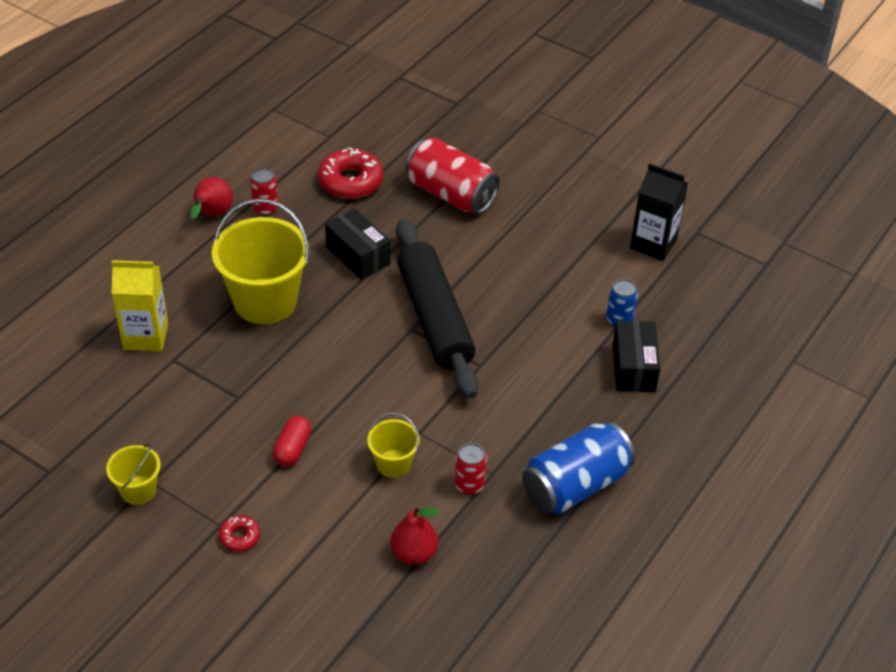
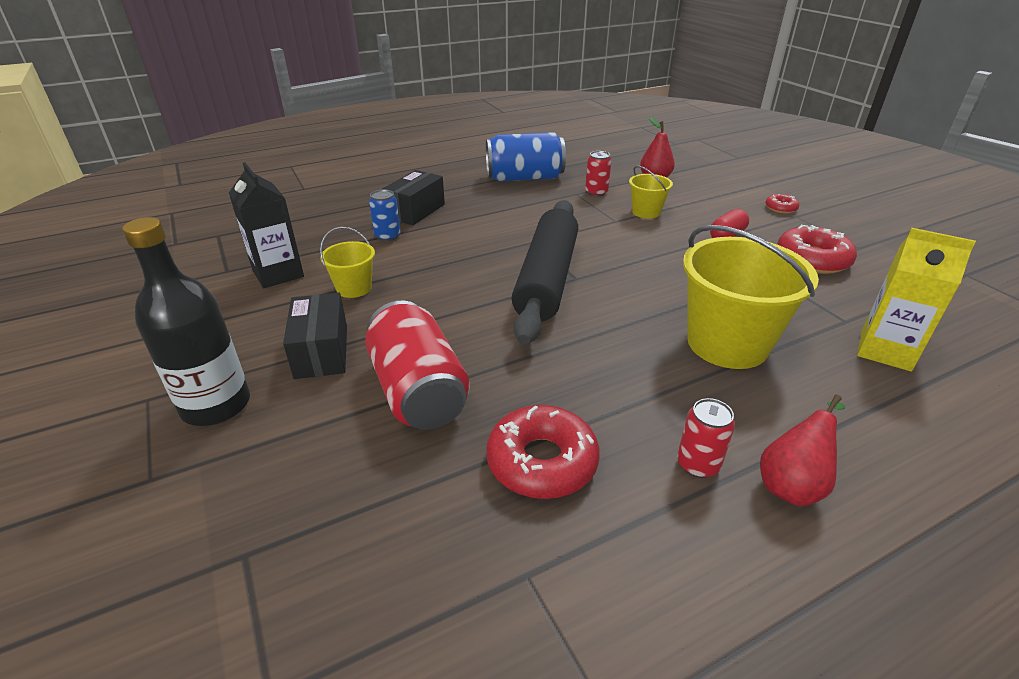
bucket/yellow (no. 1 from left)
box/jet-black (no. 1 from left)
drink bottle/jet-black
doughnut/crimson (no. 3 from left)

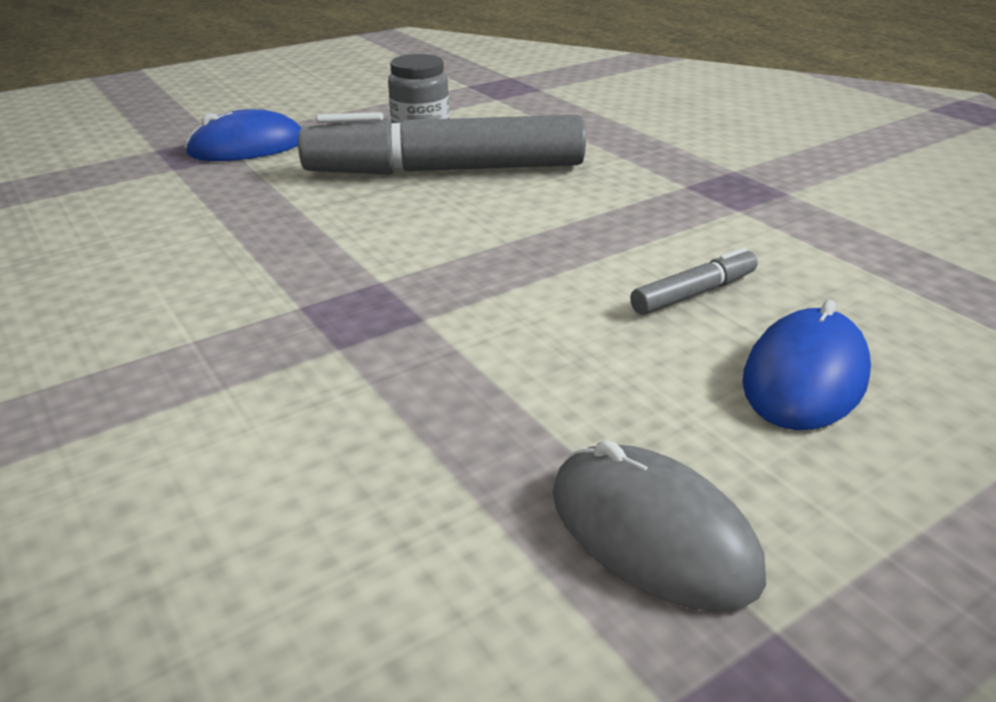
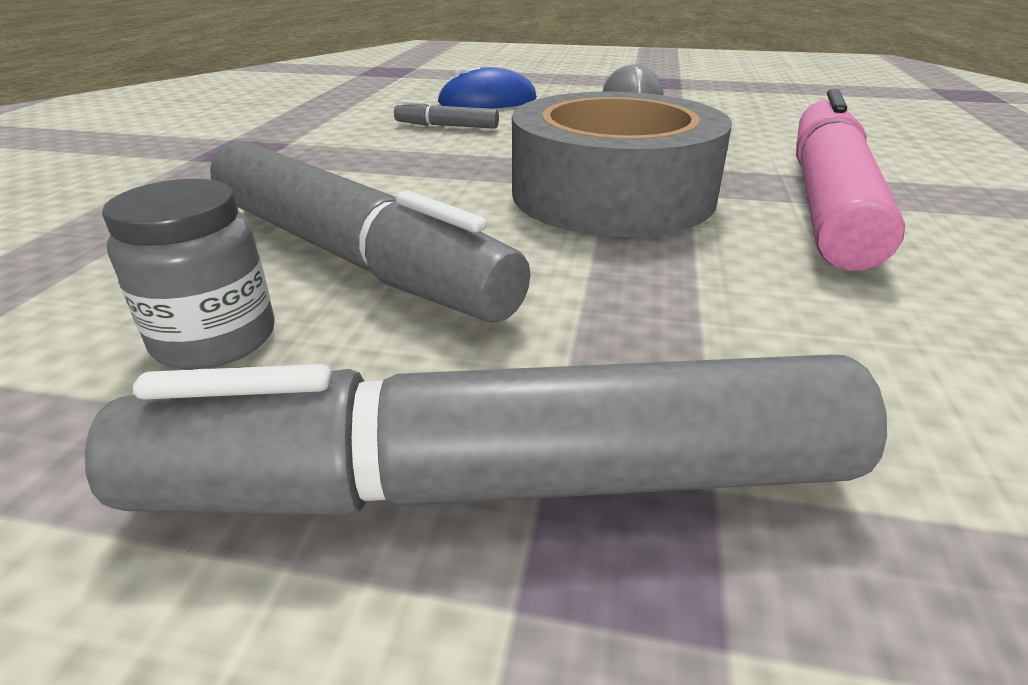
felt pen/grey (no. 3 from left)
roll of tape/grey
felt pen/pink

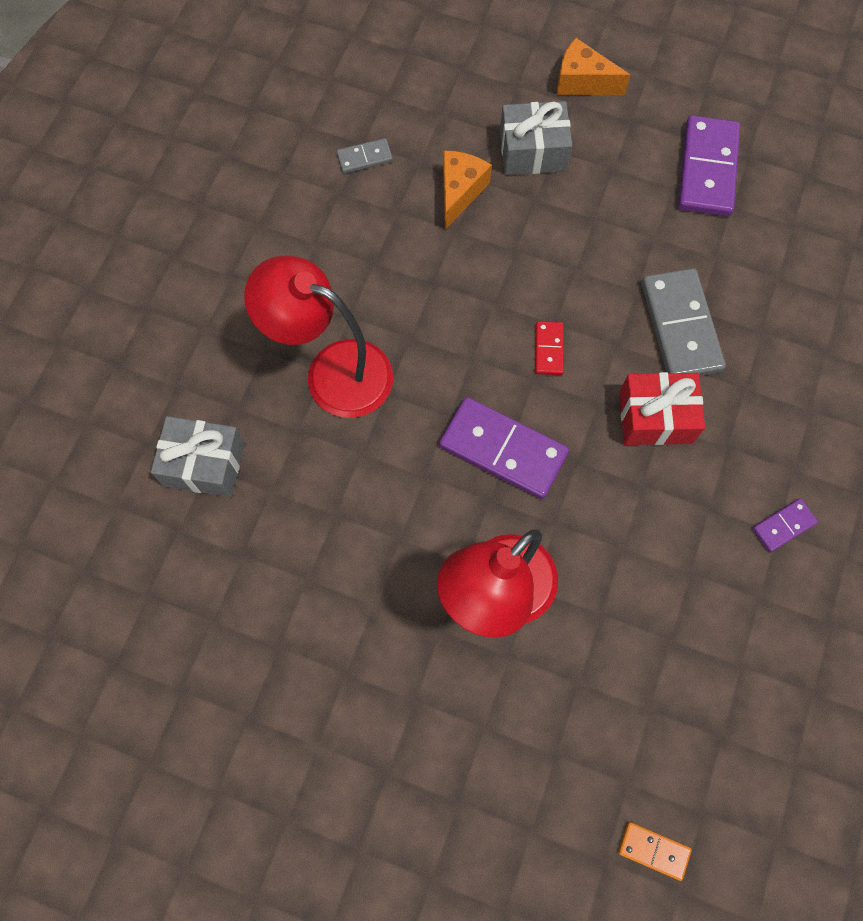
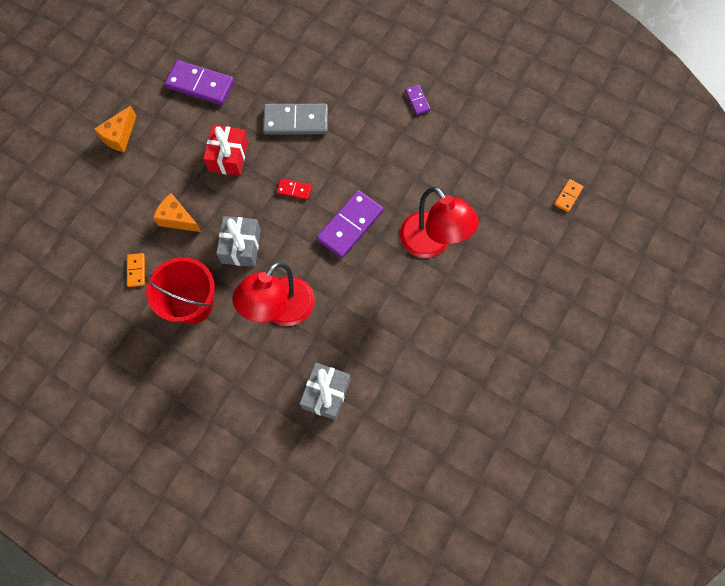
domino tile/orange (no. 1 from left)
wrapped gift/grey (no. 1 from left)
wrapped gift/crimson
bucket/crimson

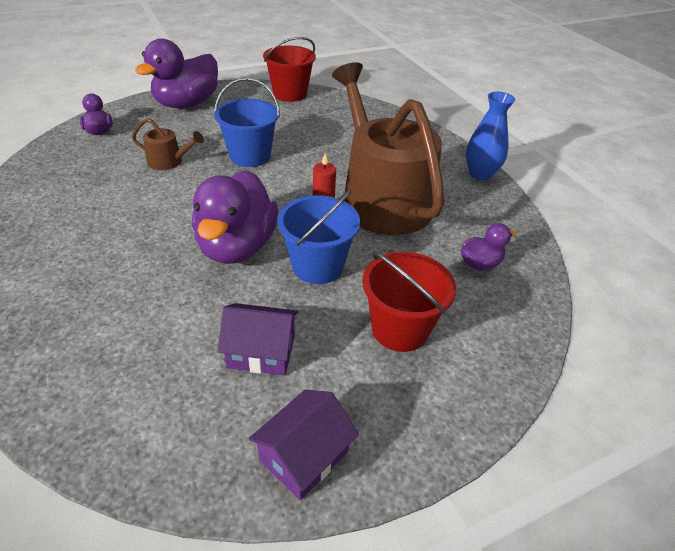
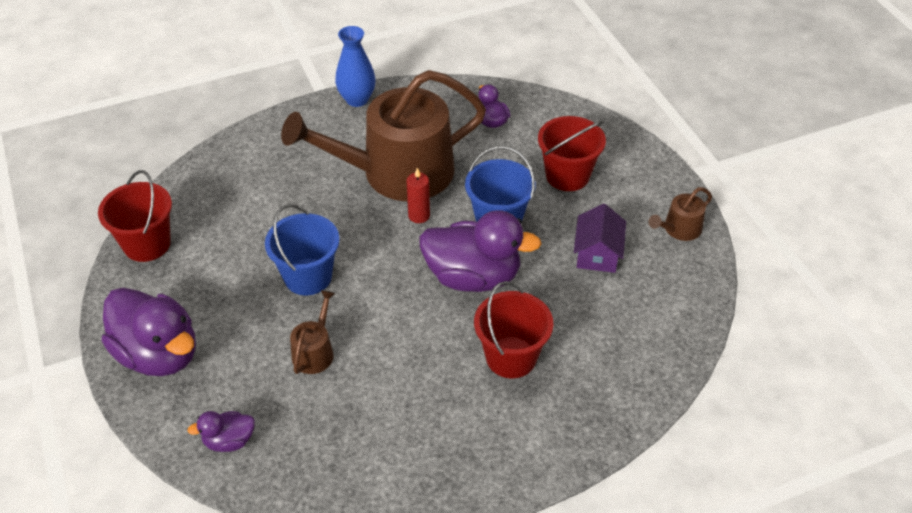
watering can/russet (no. 3 from left)
bucket/crimson (no. 2 from left)

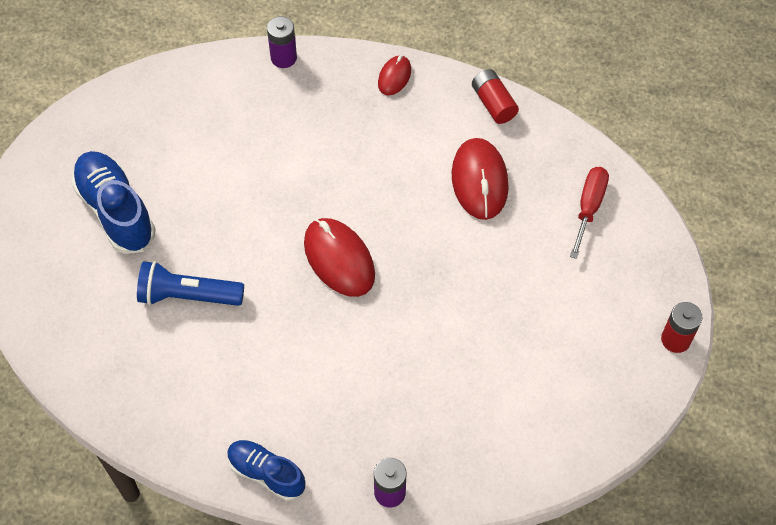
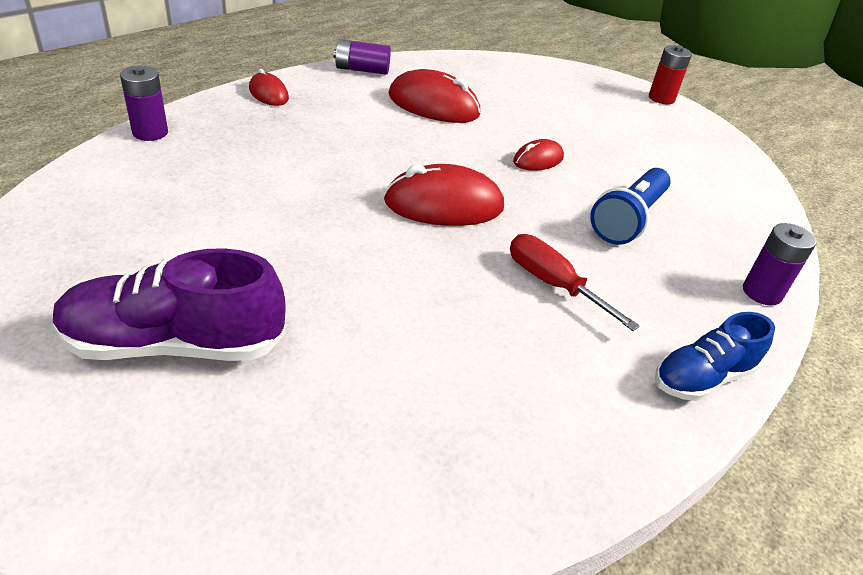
lace-up shoe/violet
torch/royal blue
battery/violet (no. 2 from left)
hand screwdriver/crimson
PC mouse/crimson (no. 4 from left)

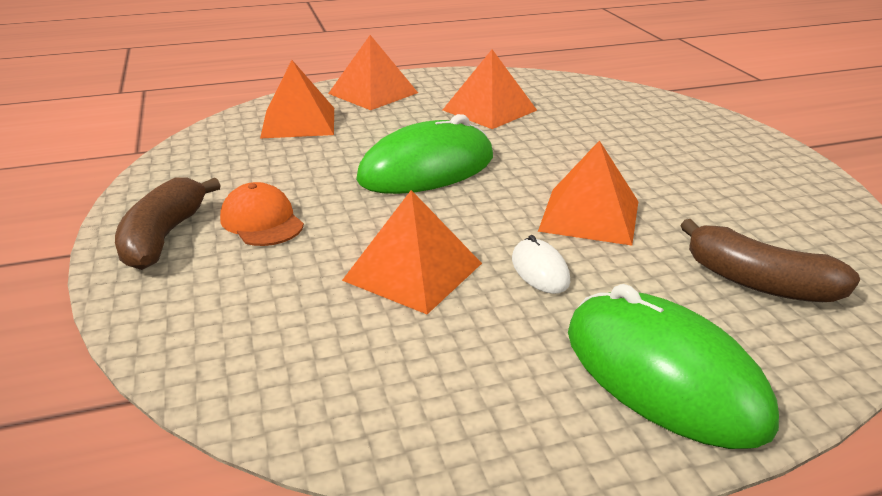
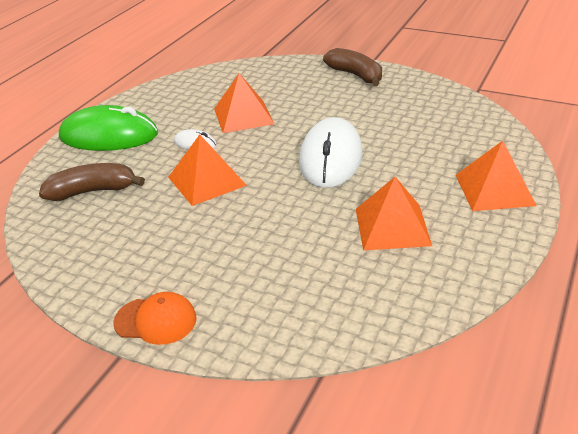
cap/orange
pyramid/orange (no. 1 from left in the first image)
PC mouse/white (no. 2 from left)

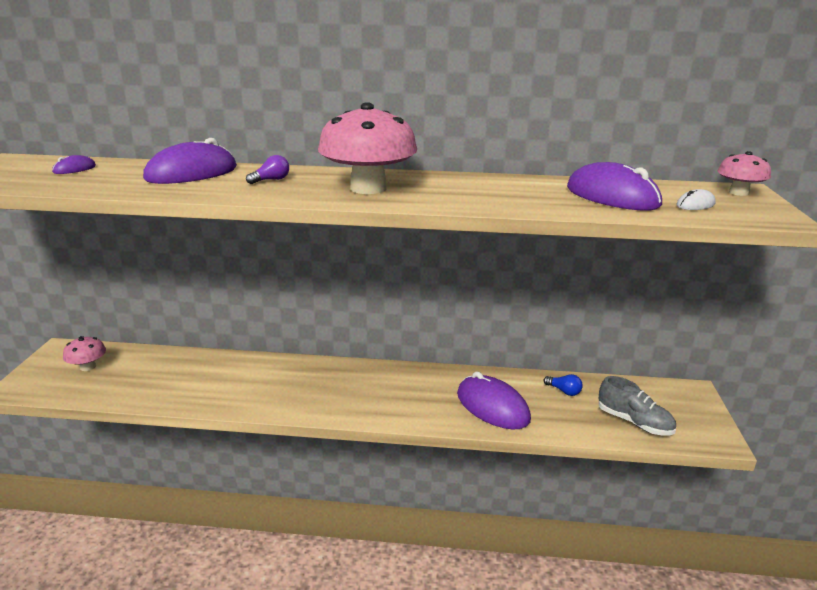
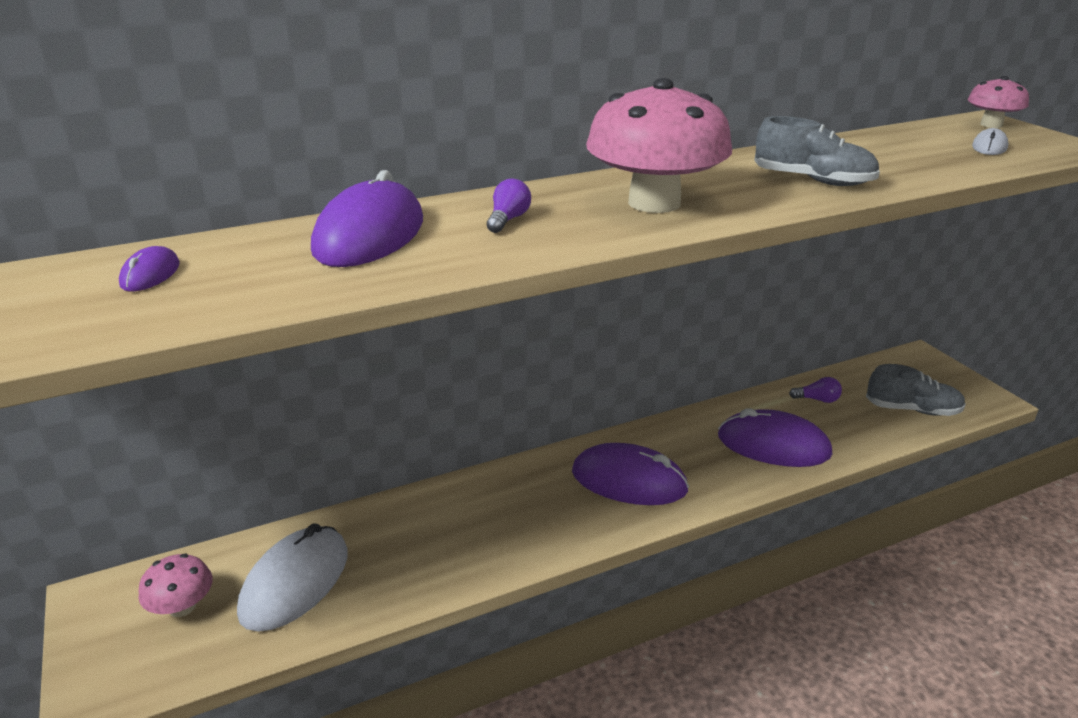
bulb/violet (no. 2 from left)
PC mouse/violet (no. 3 from left)
PC mouse/white (no. 1 from left)
lace-up shoe/grey (no. 1 from left)

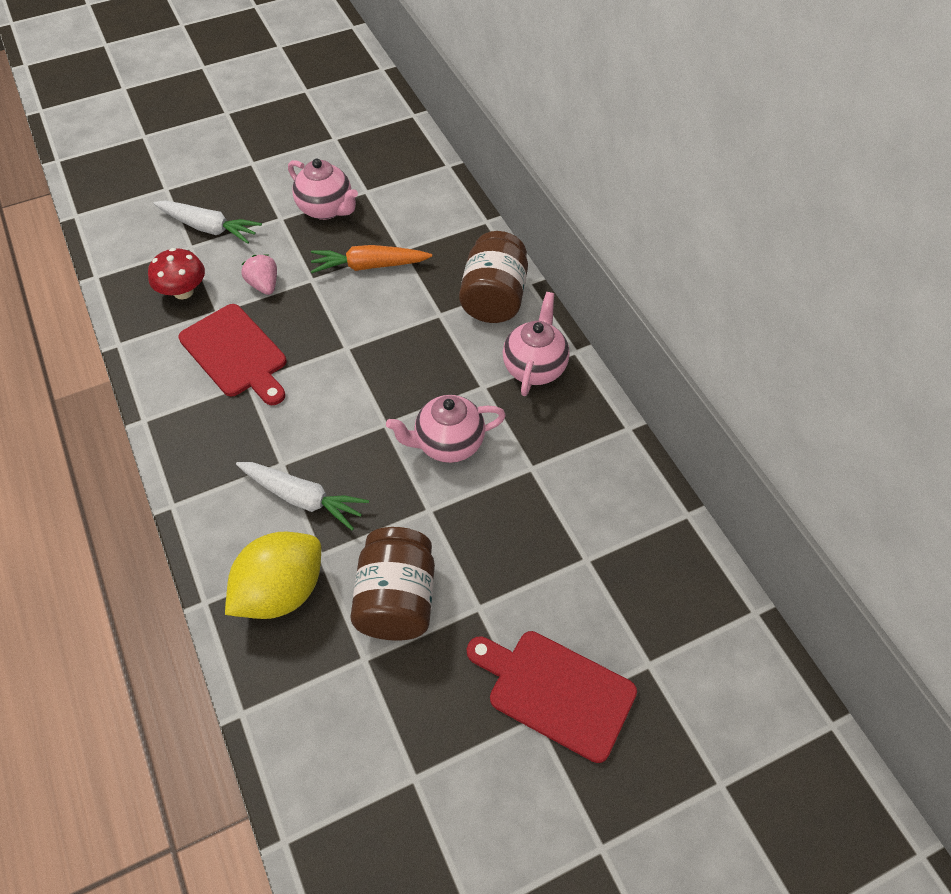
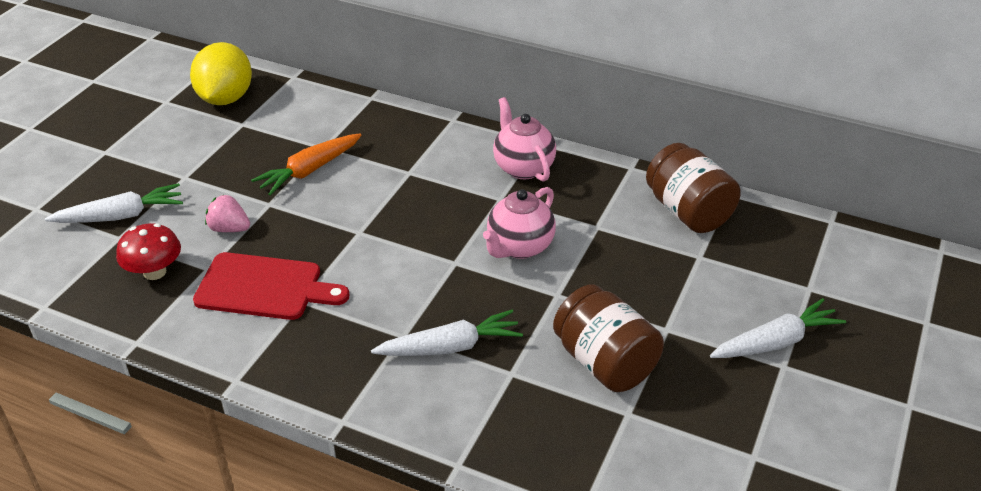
lemon/yellow
tea pot/pink (no. 1 from left in the first image)
jar/russet (no. 2 from left)
carrot/white (no. 3 from left)

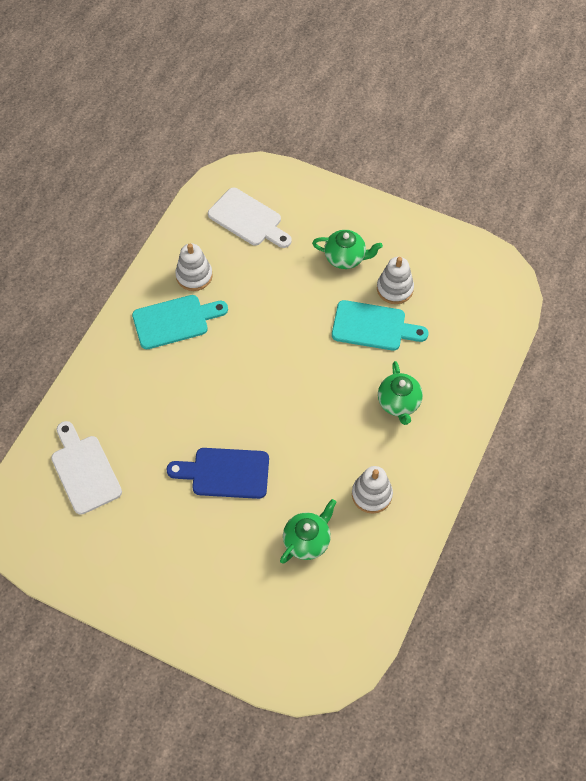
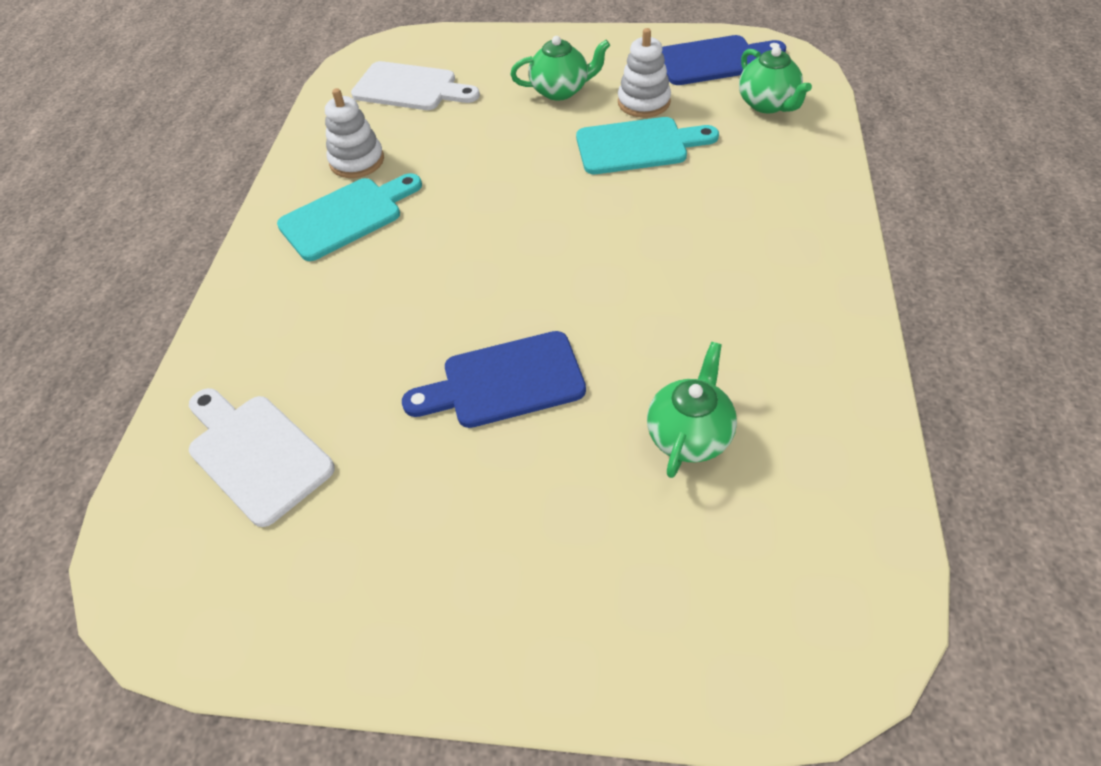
stacking rings/white (no. 2 from left in the first image)
tea pot/emerald (no. 3 from left)
cutting board/royal blue (no. 2 from left)

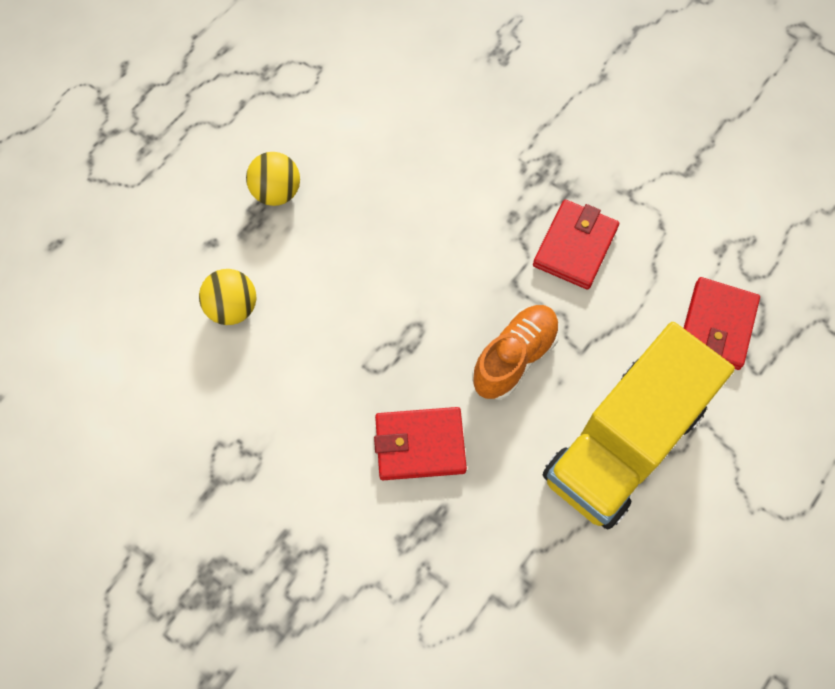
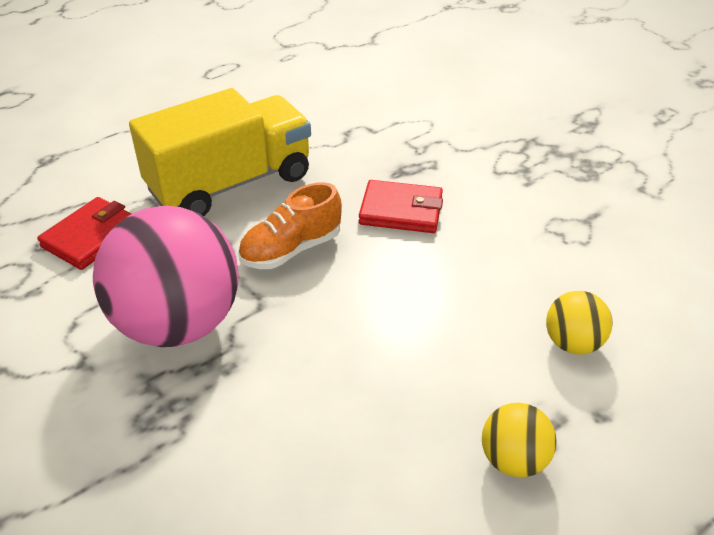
sphere/pink

